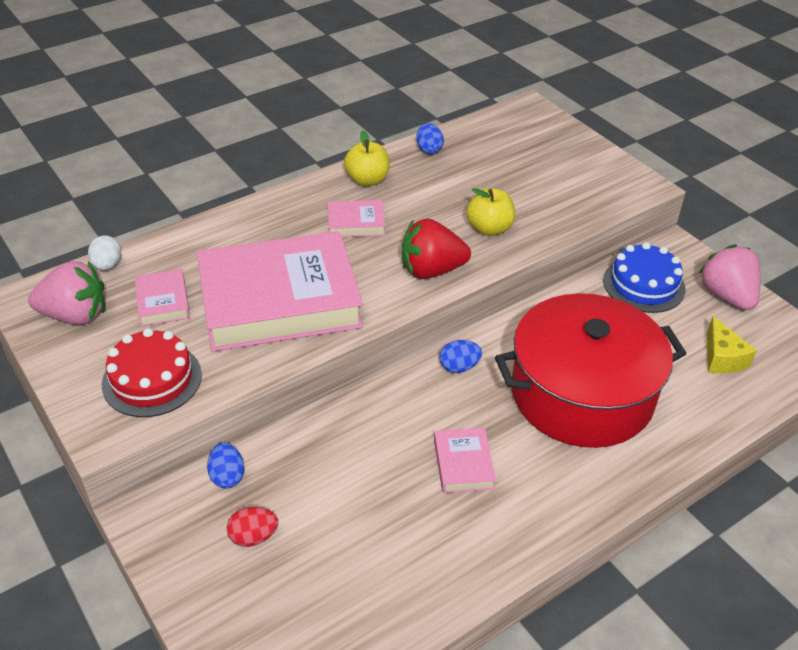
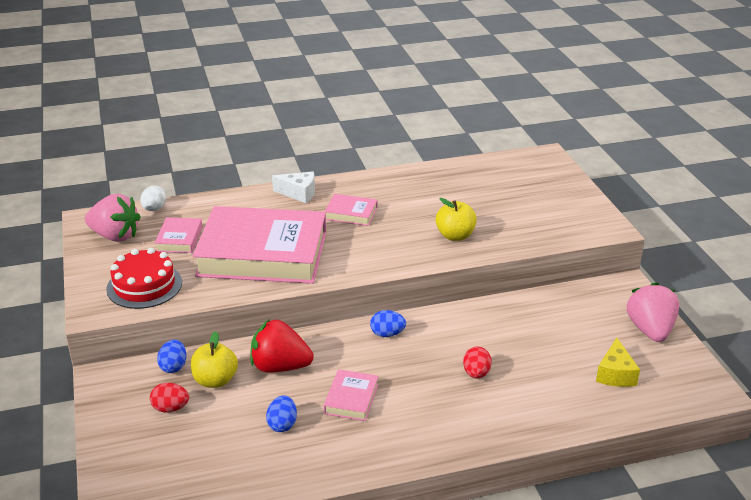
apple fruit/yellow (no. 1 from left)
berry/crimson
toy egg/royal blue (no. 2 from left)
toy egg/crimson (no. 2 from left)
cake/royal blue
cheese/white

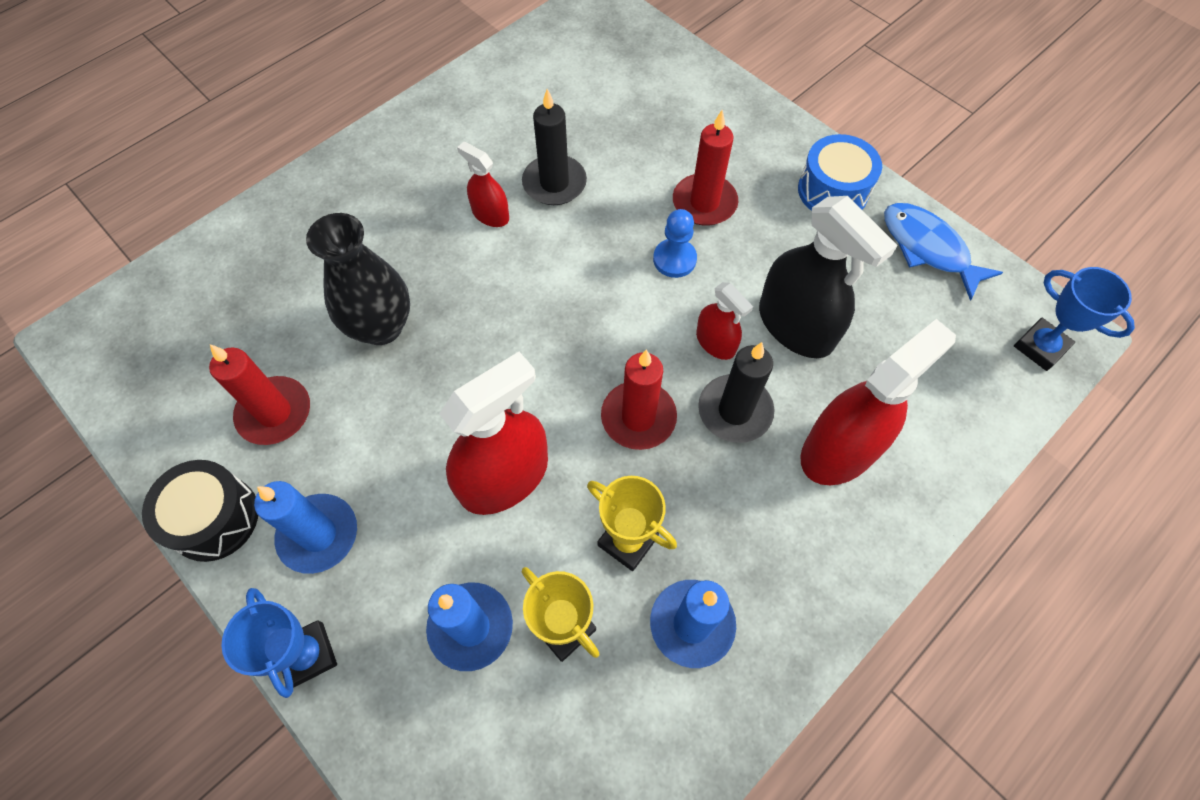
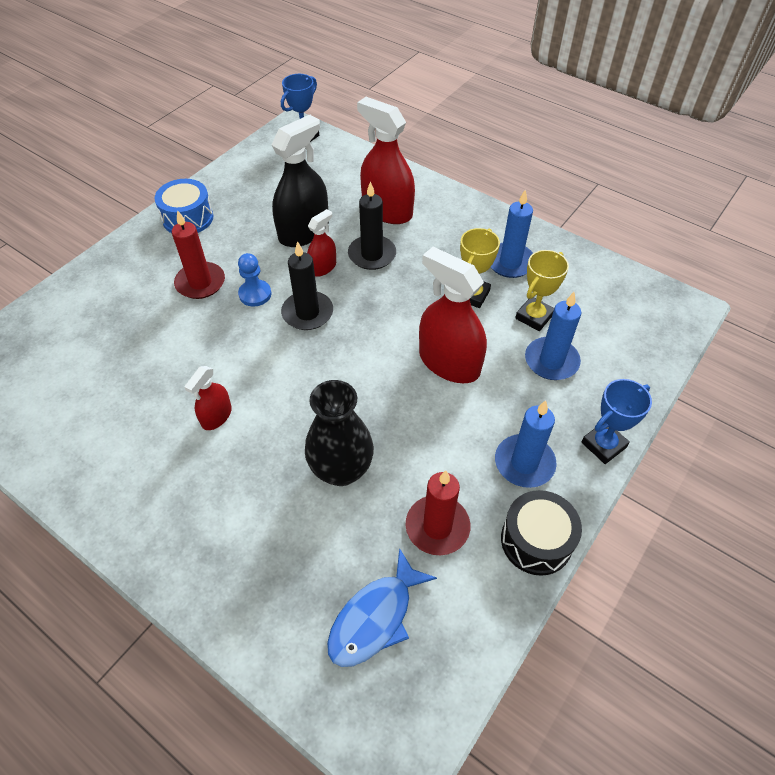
candle/jet-black (no. 1 from left)
candle/crimson (no. 2 from left in the first image)
toy fish/royal blue

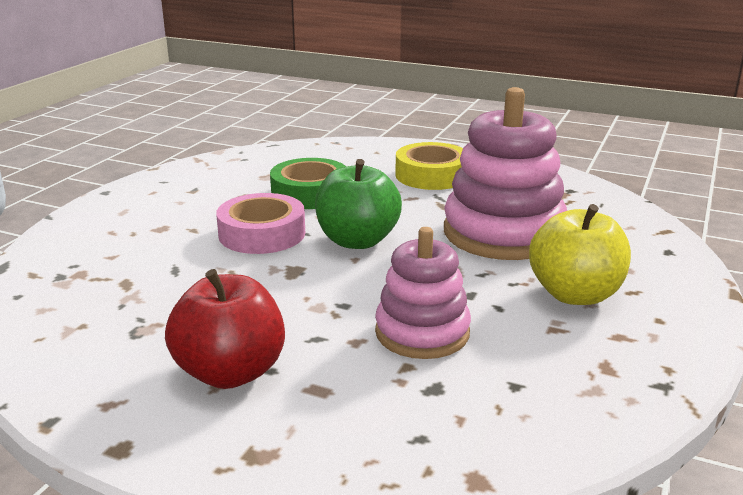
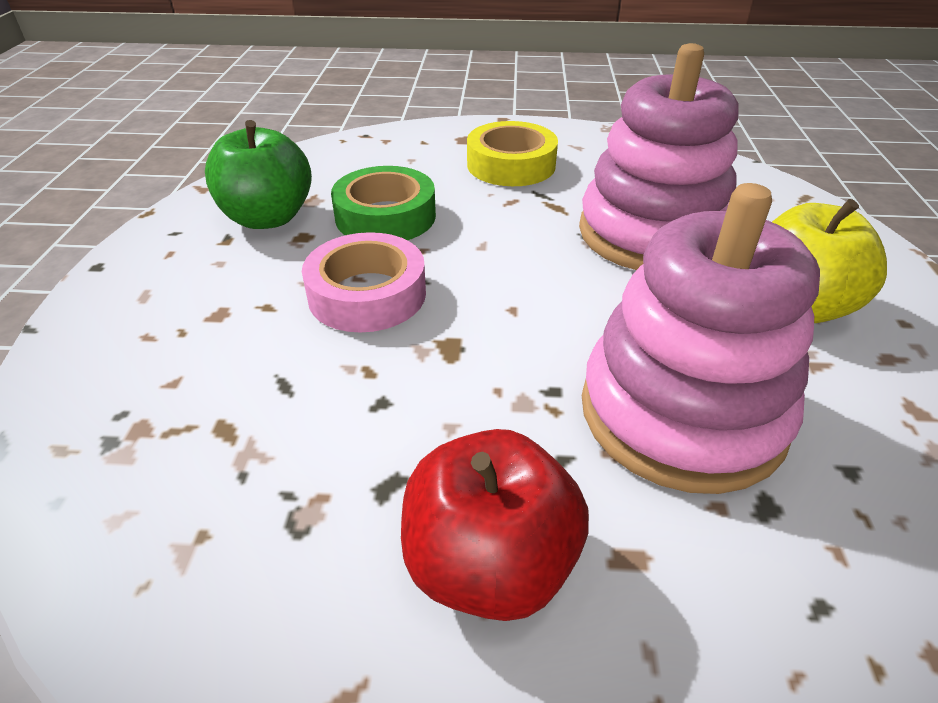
apple fruit/emerald
stacking rings/pink (no. 2 from left)

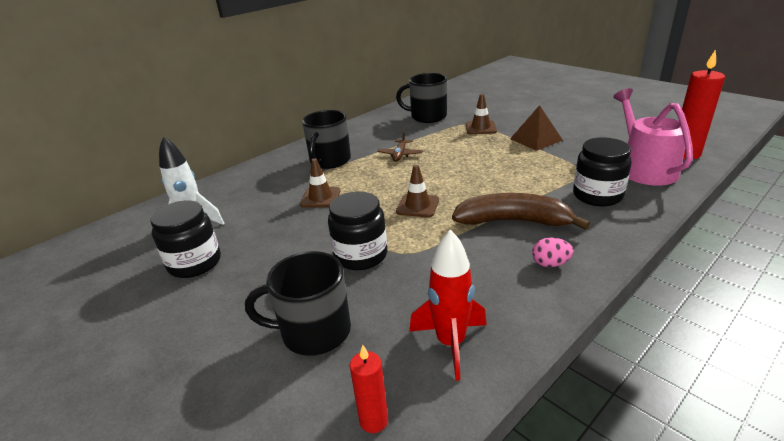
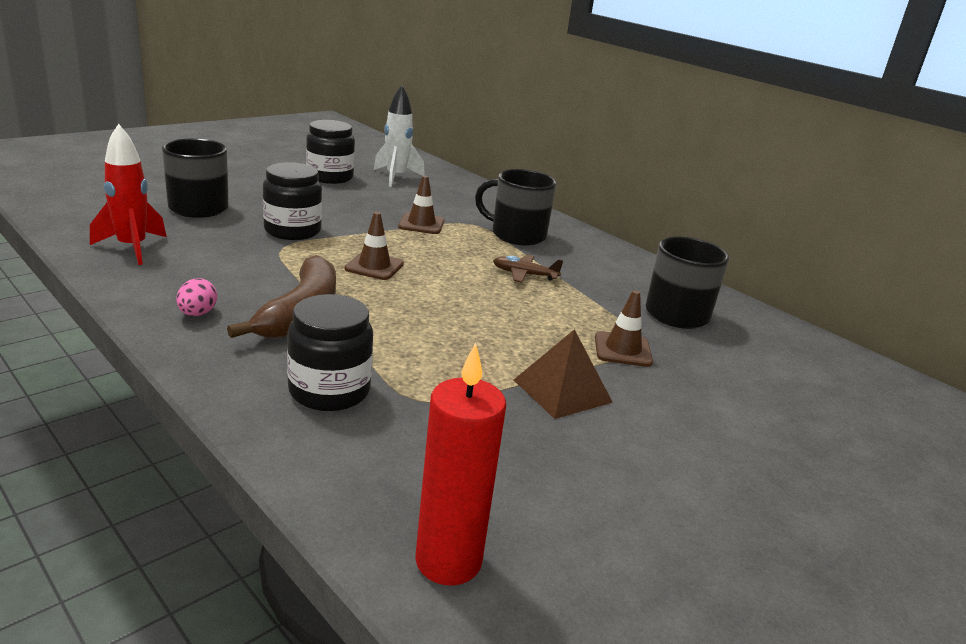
candle/crimson (no. 1 from left in the first image)
watering can/pink

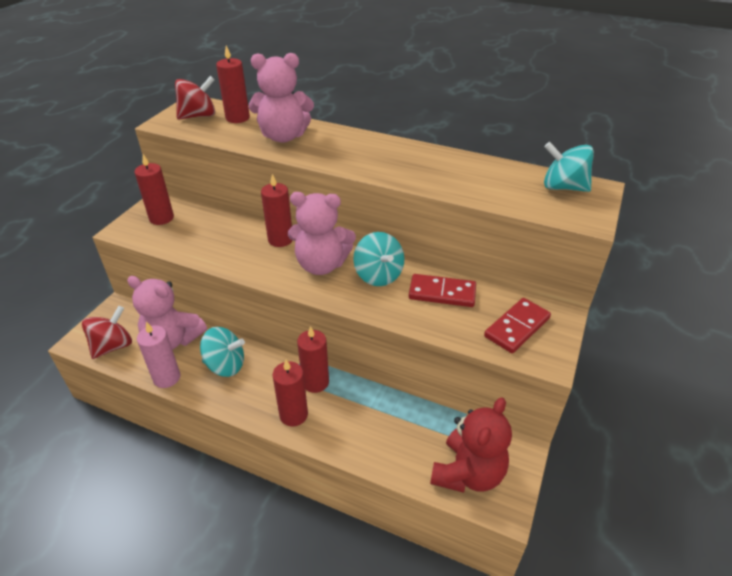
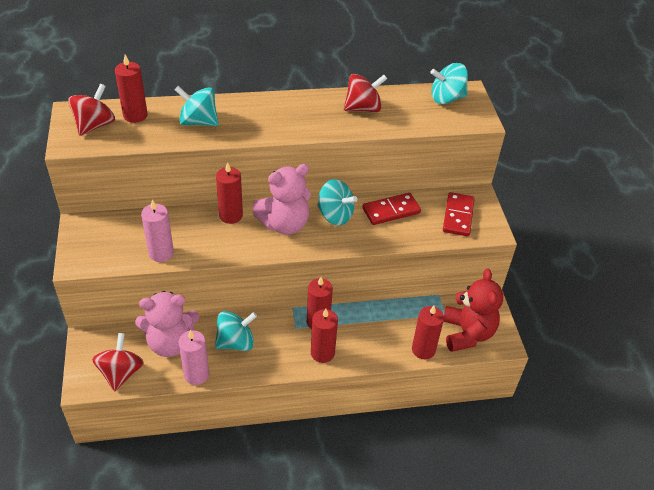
candle/crimson (no. 5 from left)
toy top/turquoise (no. 1 from left)
candle/pink (no. 1 from left)
toy top/crimson (no. 3 from left)

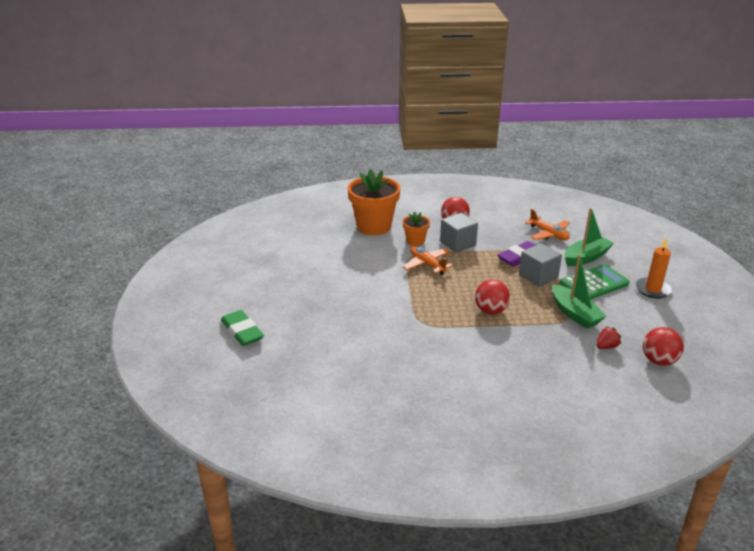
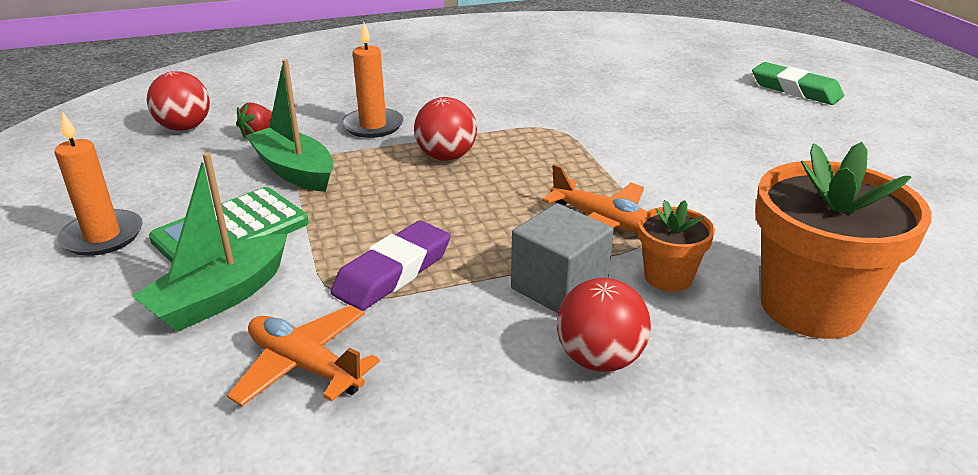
block/grey (no. 2 from left in the first image)
candle/orange (no. 2 from left)

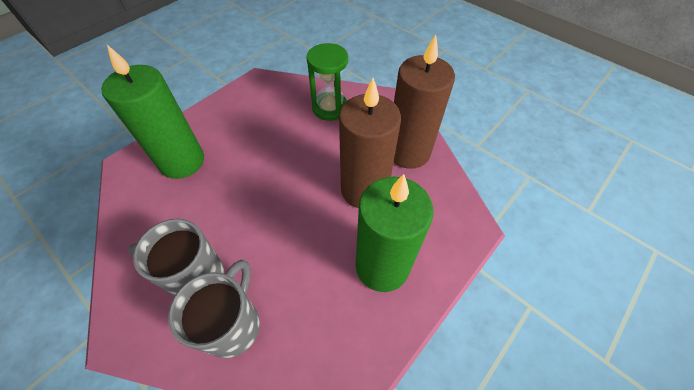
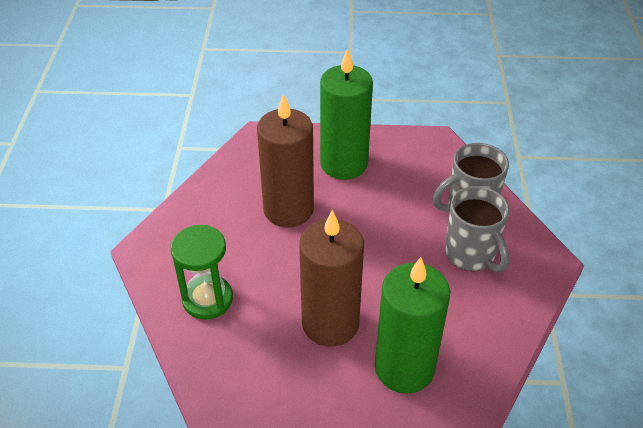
candle/russet (no. 2 from left)

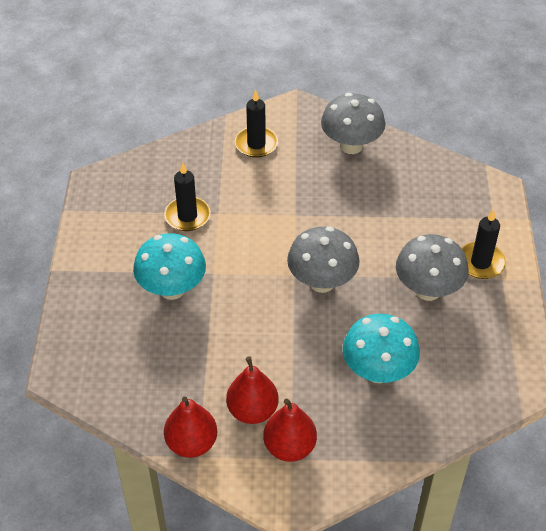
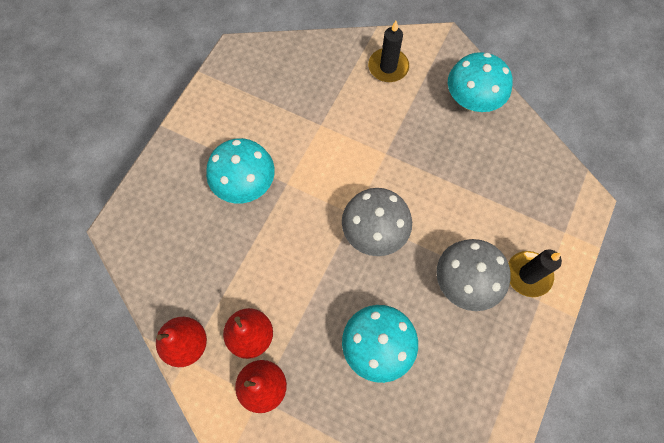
candle/jet-black (no. 1 from left in the first image)
mushroom/turquoise (no. 3 from left)

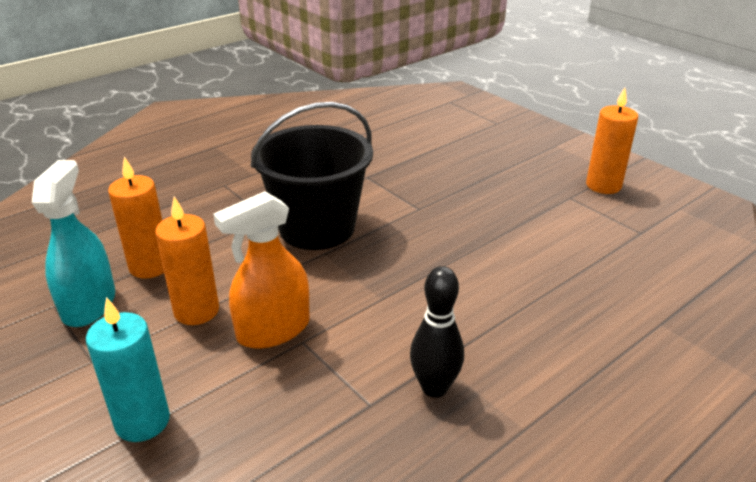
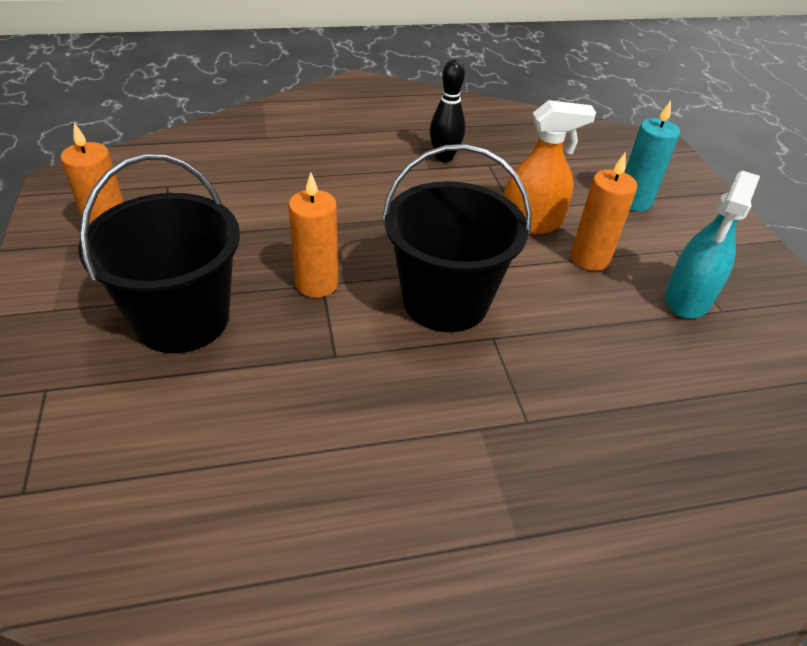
candle/orange (no. 2 from left)
bucket/jet-black (no. 1 from left)

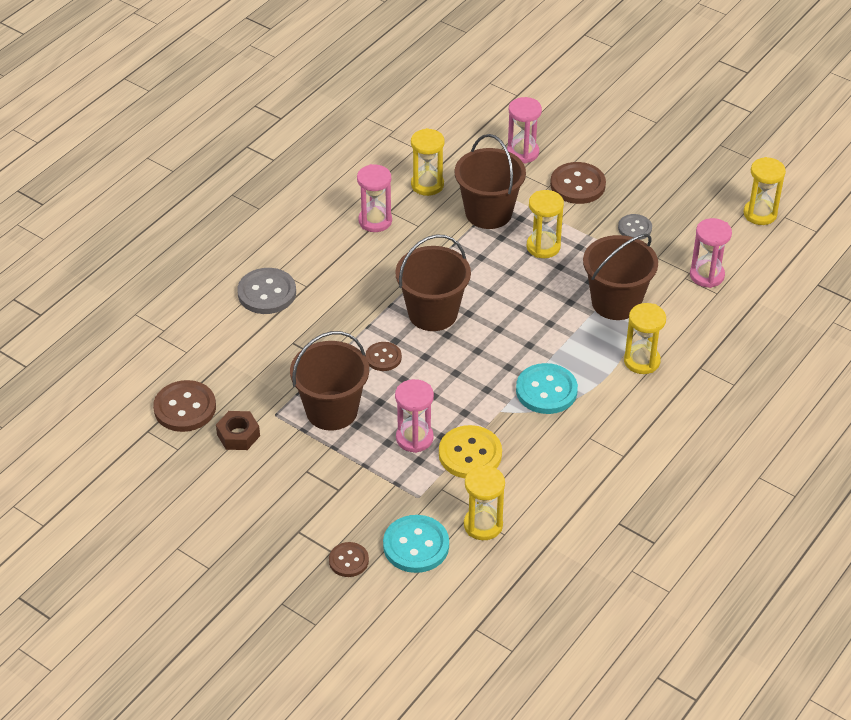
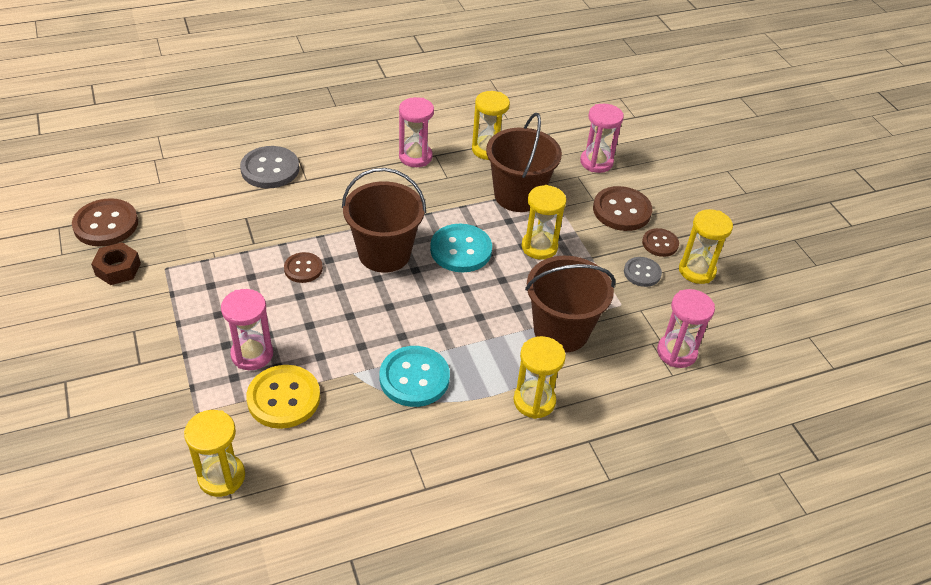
bucket/russet (no. 1 from left in the first image)
shirt button/russet (no. 4 from left)
shirt button/turquoise (no. 2 from left)
hourglass/yellow (no. 5 from left)

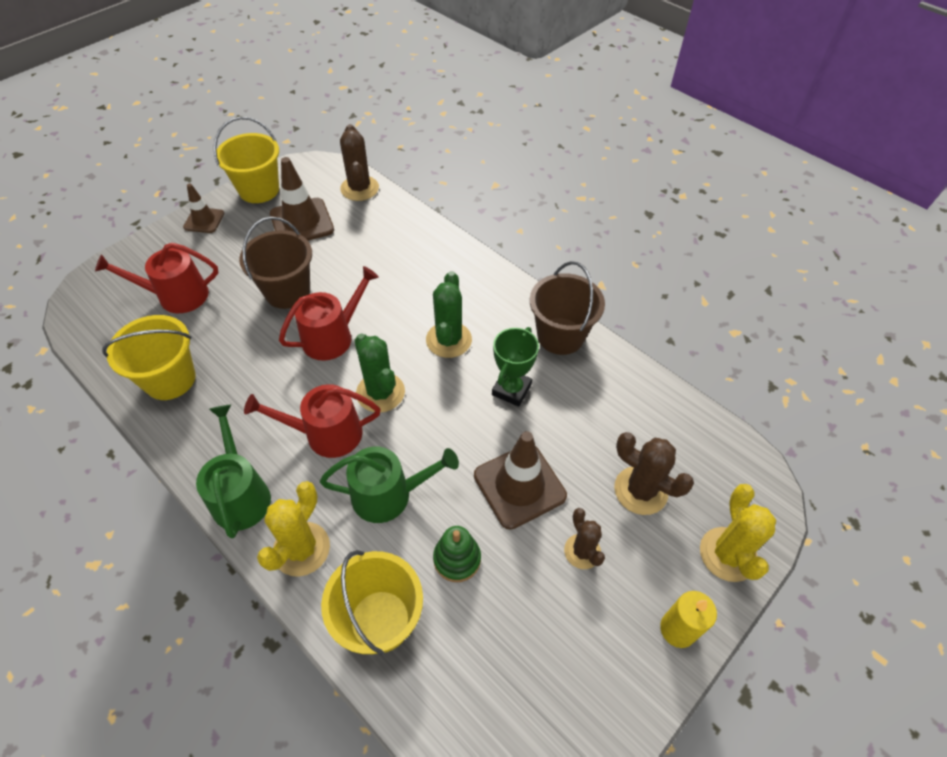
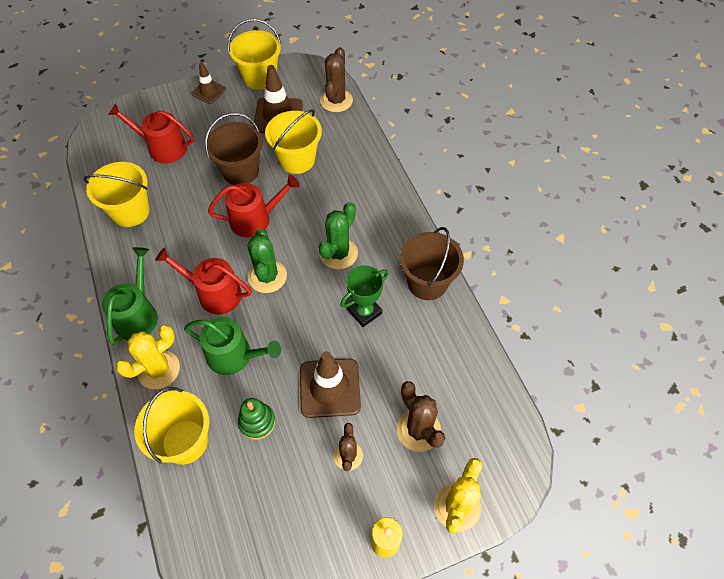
bucket/yellow (no. 4 from left)

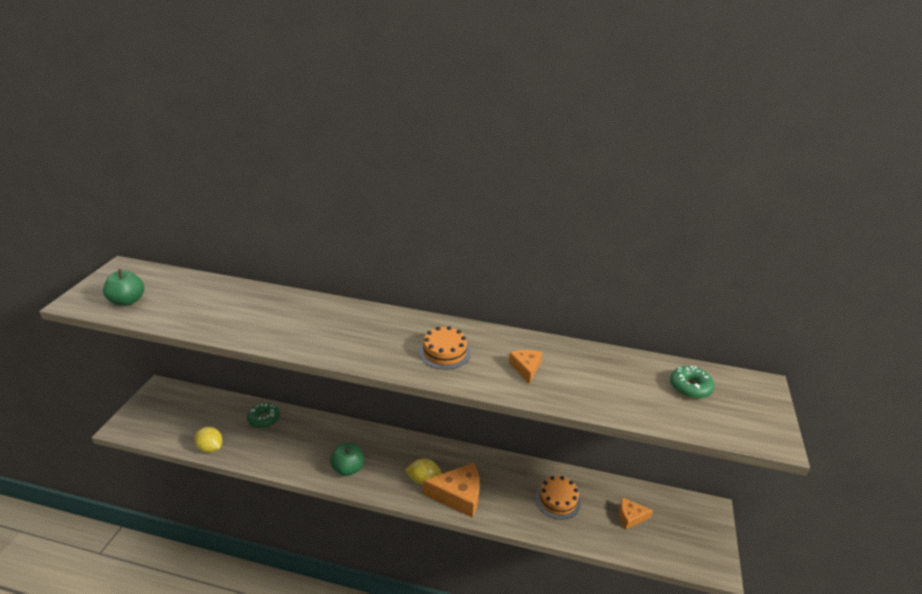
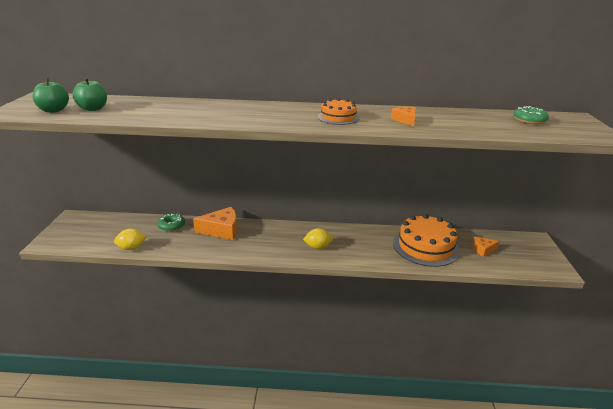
lemon/yellow (no. 1 from left)
apple fruit/emerald (no. 2 from left)
cheese/orange (no. 1 from left)
cake/orange (no. 2 from left)

